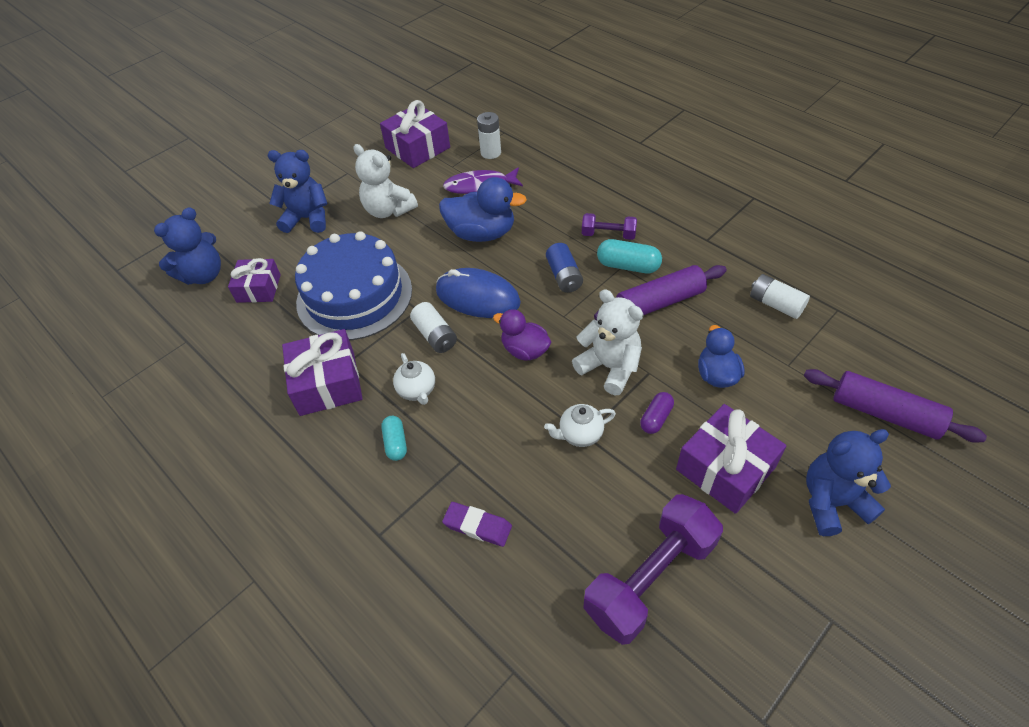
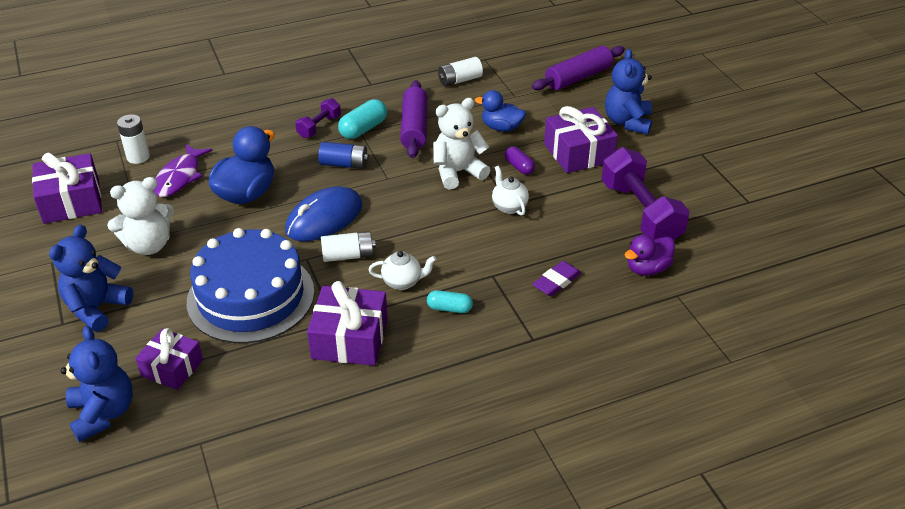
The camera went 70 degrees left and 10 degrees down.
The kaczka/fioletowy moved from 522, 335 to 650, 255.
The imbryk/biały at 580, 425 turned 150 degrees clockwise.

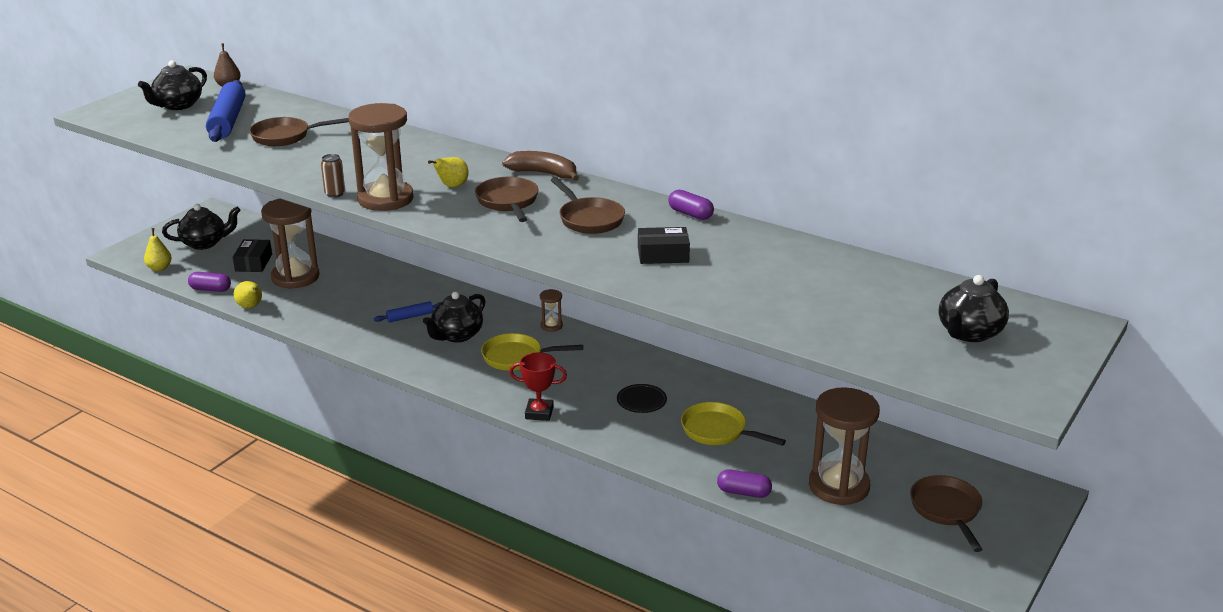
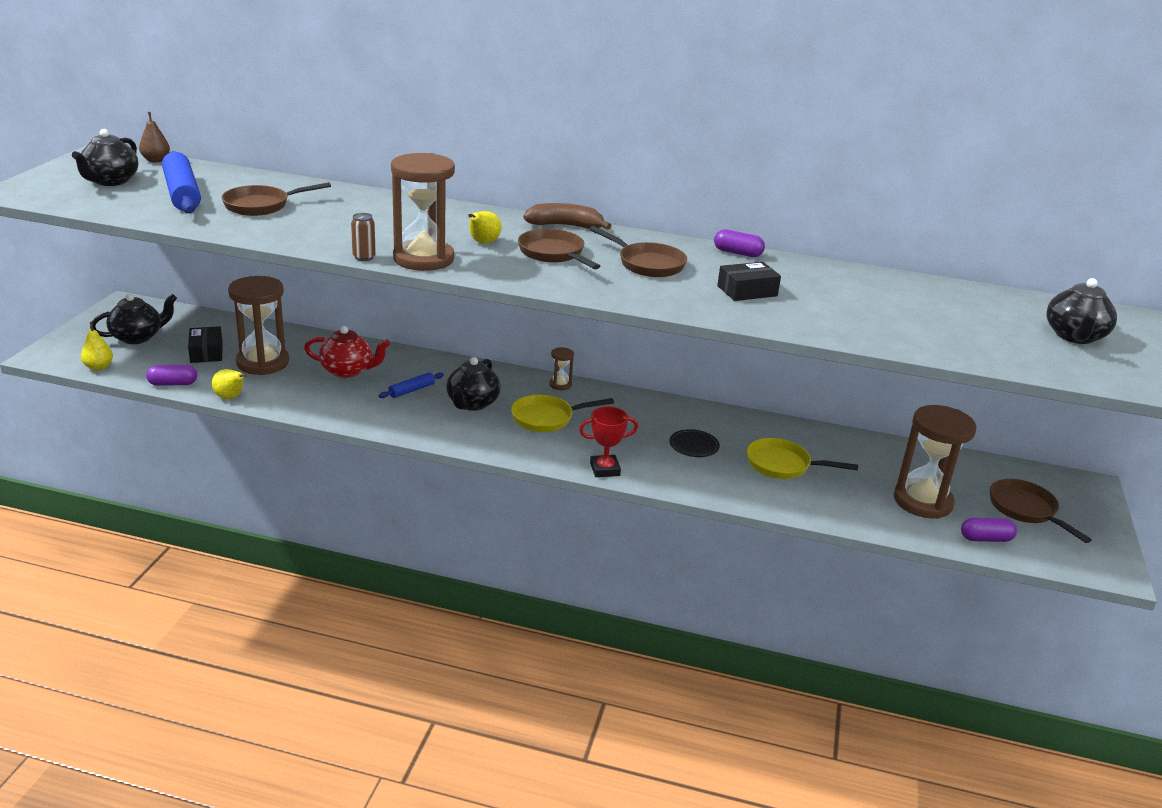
The camera went 20 degrees left and 0 degrees up.
The kapsułka/fioletowy moved from 744, 483 to 989, 530.
The imbryk/czerwony at 347, 352 appeared.

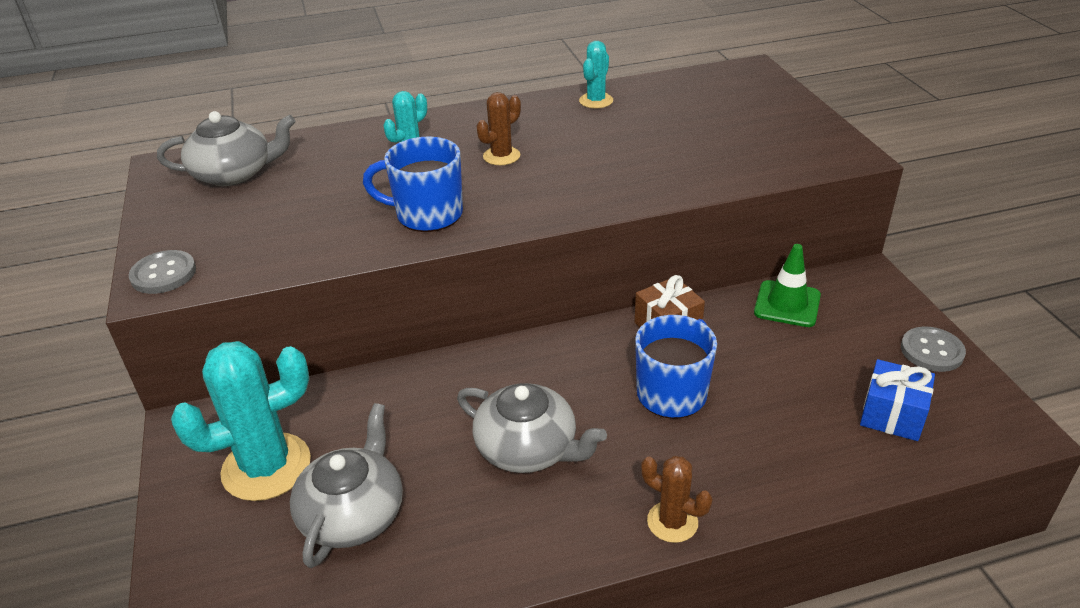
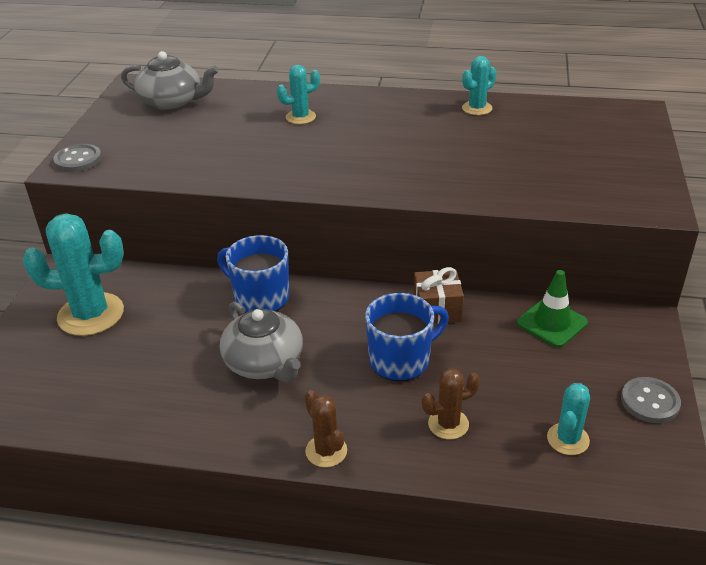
The camera went 25 degrees right and 0 degrees up.
The imbryk/szary at 346, 485 disappeared.
The kubek/niebieski moved from 413, 184 to 253, 273.
The kaktus/brązowy moved from 499, 128 to 451, 404.
The prezent/niebieski at 897, 400 was replaced by the kaktus/turkusowy at 568, 419.

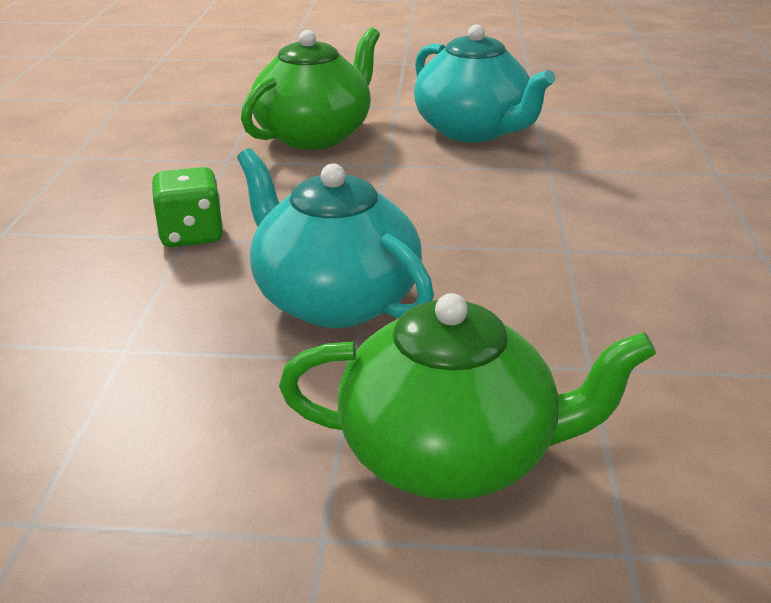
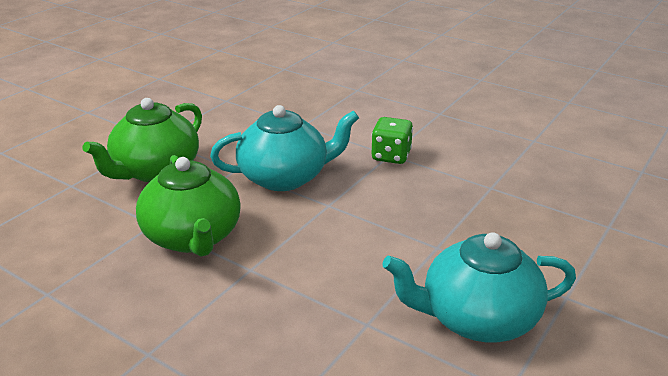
The camera went 120 degrees right and 0 degrees up.
The imbryk/zielony moved from 310, 88 to 188, 205.

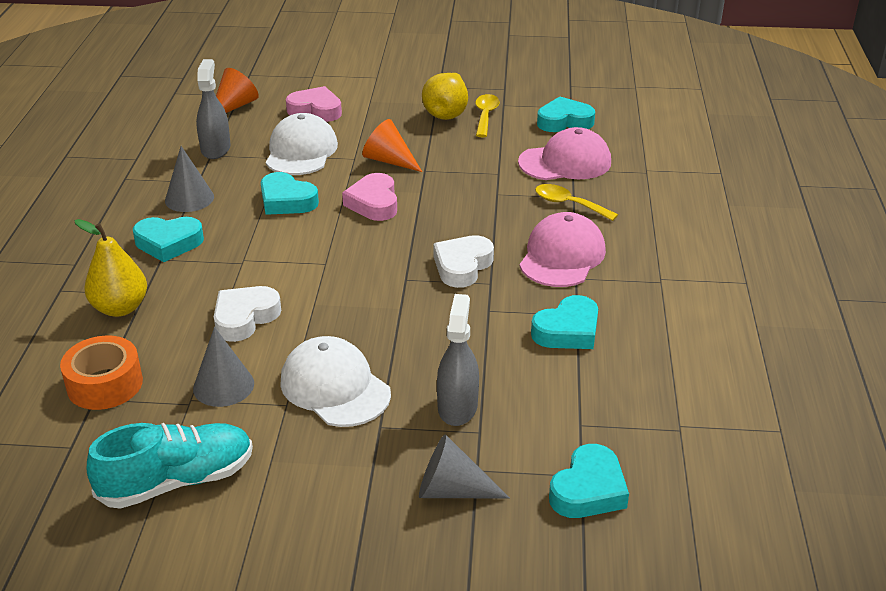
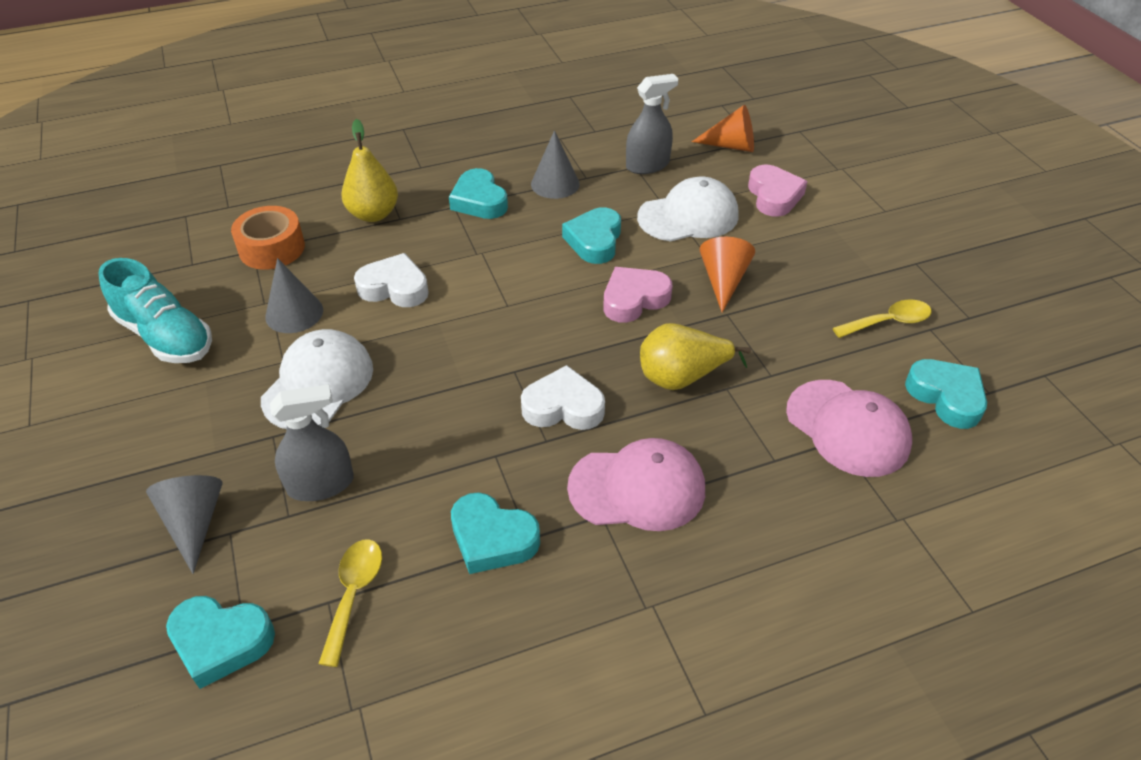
The camera went 65 degrees right and 10 degrees up.
The gruszka/żółty moved from 445, 96 to 695, 356.
The łyżka/żółty moved from 576, 202 to 350, 603.

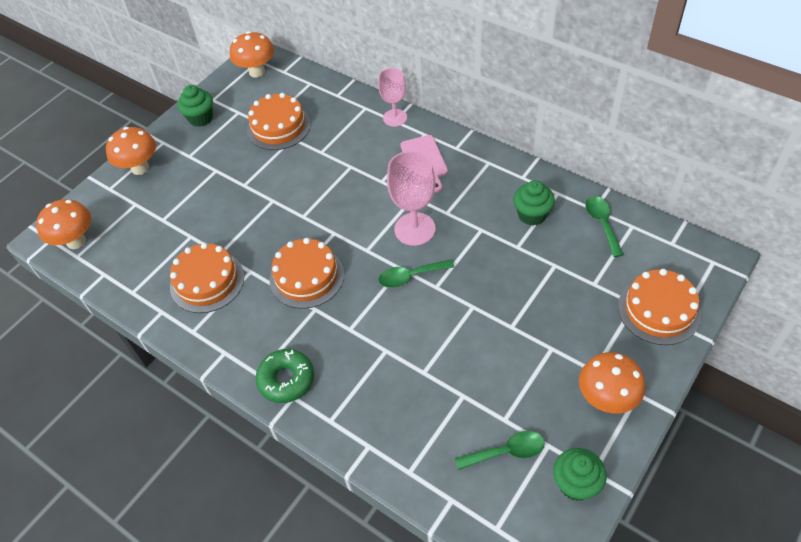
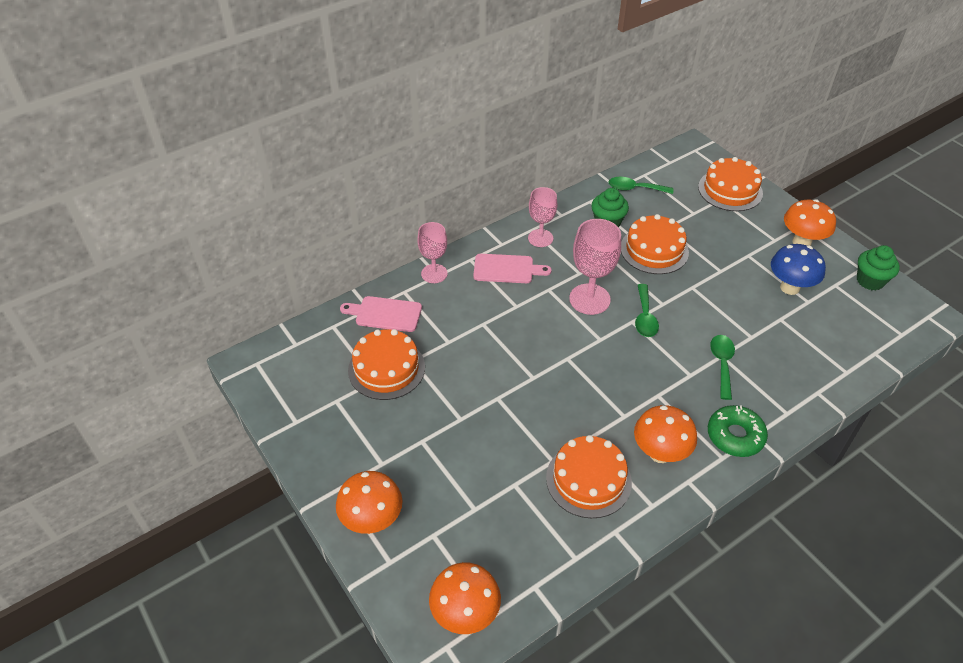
The camera went 75 degrees left and 5 degrees down.
The muffinka/zielony at 195, 106 disappeared.
The grzyb/pomarańczowy moved from 252, 54 to 665, 434.
The tort/pomarańczowy moved from 307, 273 to 655, 244.
The łyżka/zielony moved from 500, 450 to 722, 367.
The deska do krojenia/różowy at 381, 314 appeared.
The kielich/różowy at 543, 217 appeared.
The grzyb/niebieski at 798, 269 appeared.

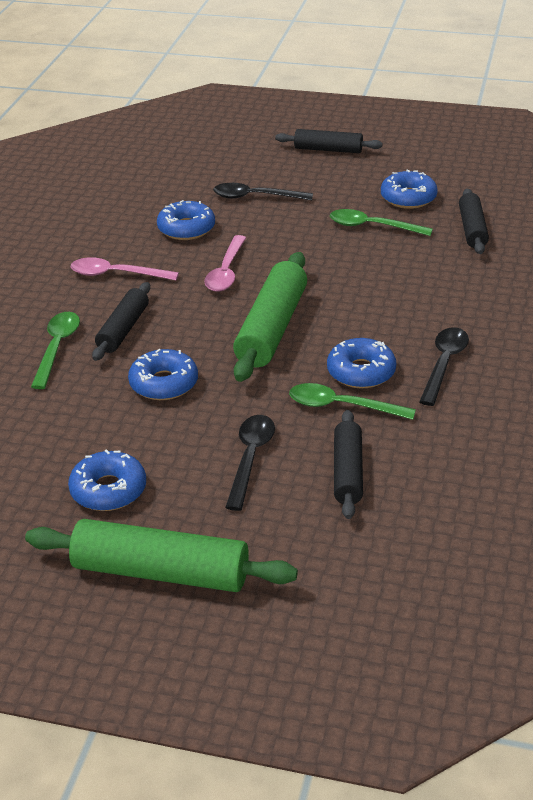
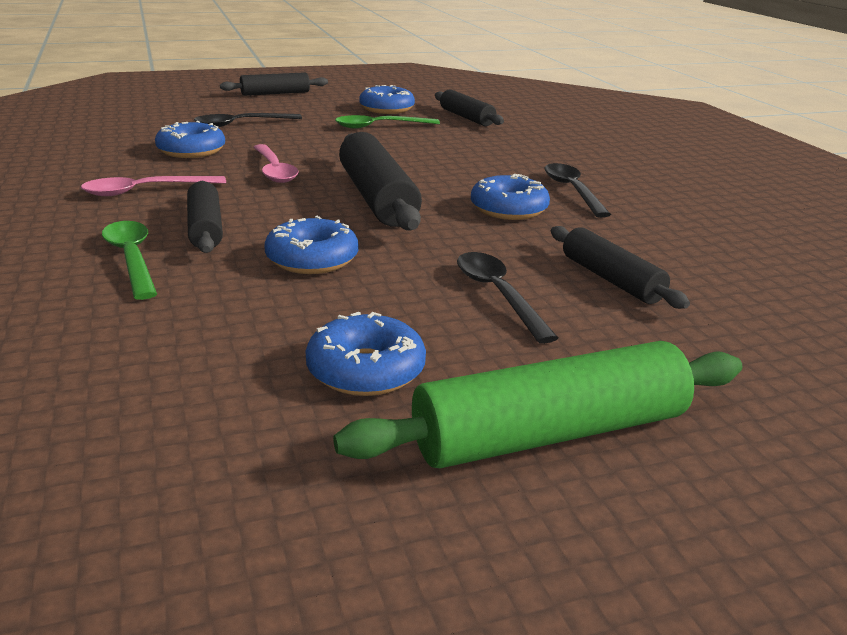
The camera went 35 degrees left and 10 degrees down.
The wałek do ciasta/zielony at 270, 317 became the wałek do ciasta/czarny at 380, 181.
The łyżka/zielony at 352, 401 disappeared.

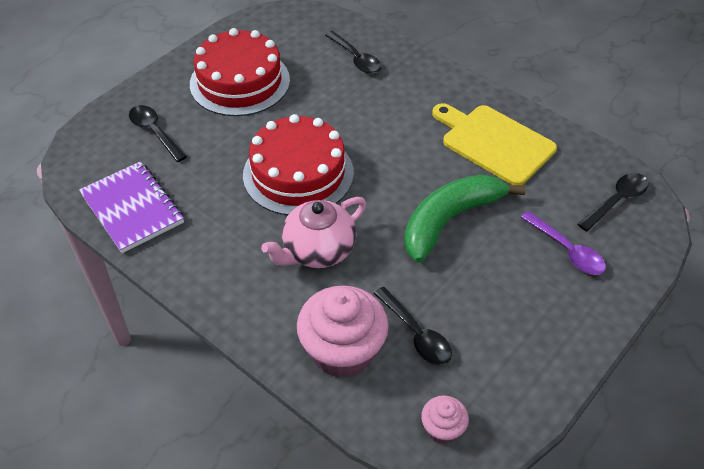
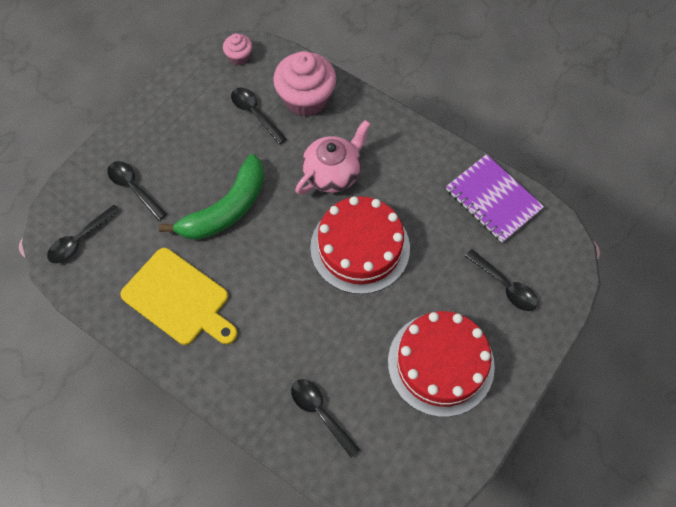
The camera went 175 degrees right and 15 degrees up.
The łyżka/fioletowy at 563, 243 became the łyżka/czarny at 137, 191.

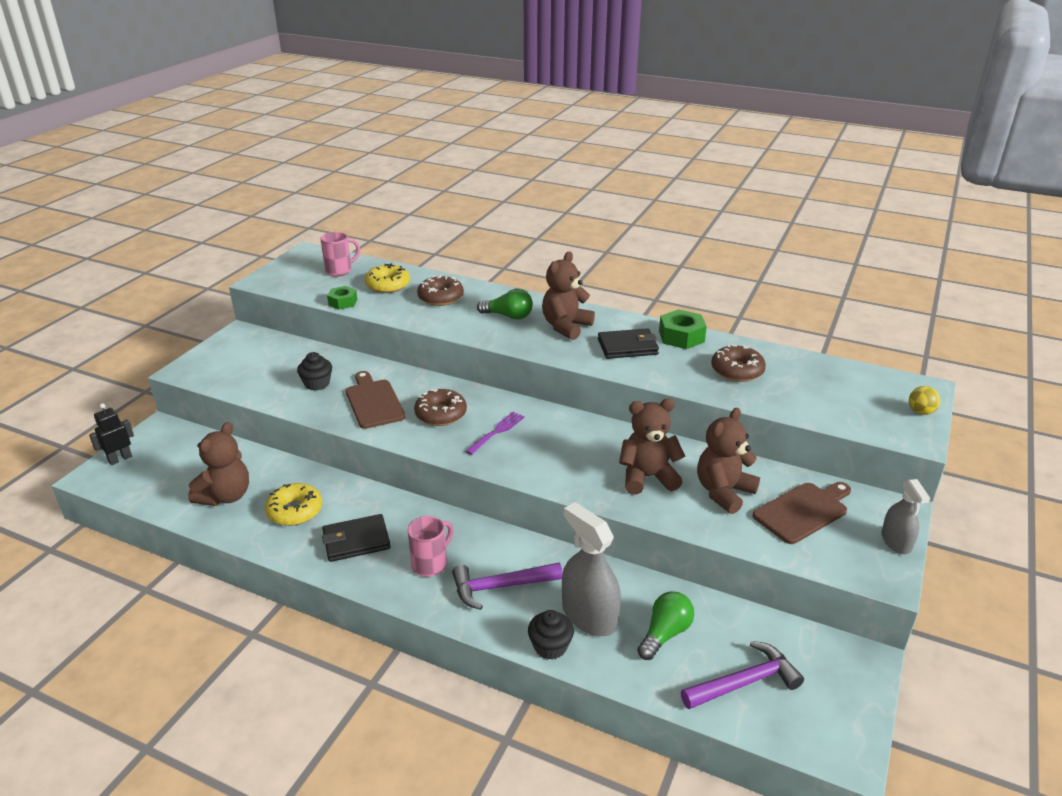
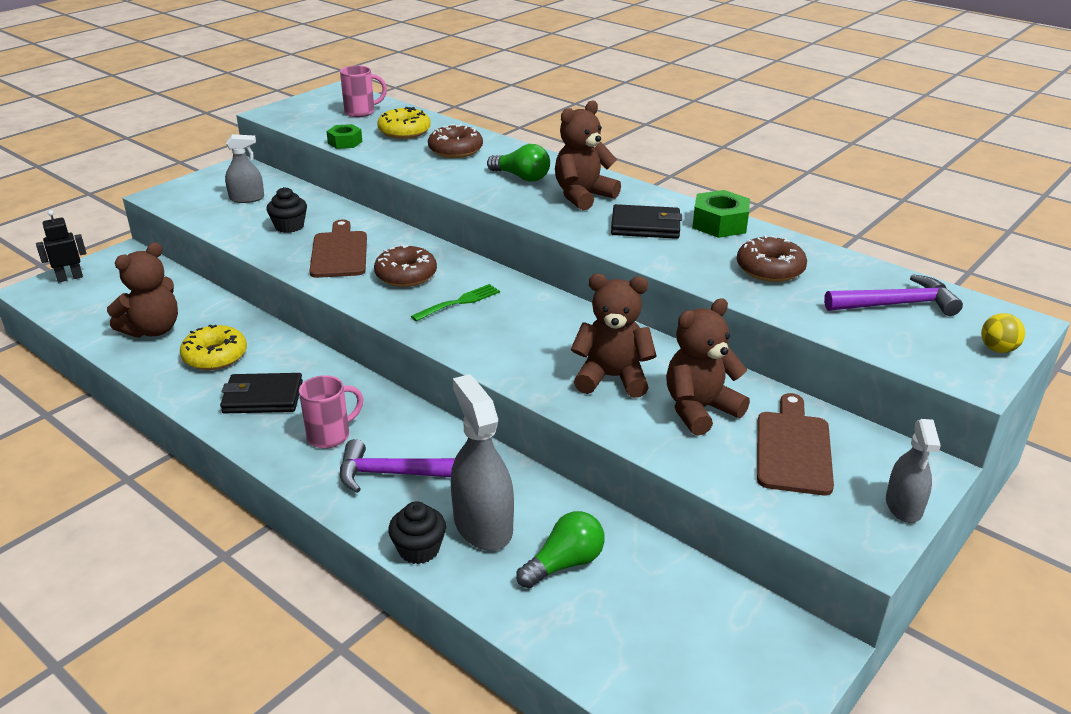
The camera went 15 degrees right and 0 degrees up.
The widelec/fioletowy at 495, 433 became the widelec/zielony at 455, 303.
The młotek/fioletowy moved from 742, 675 to 893, 295.
The deska do krojenia/brązowy at 802, 513 turned 60 degrees counterclockwise.
The spryskiwacz/szary at 244, 168 appeared.

